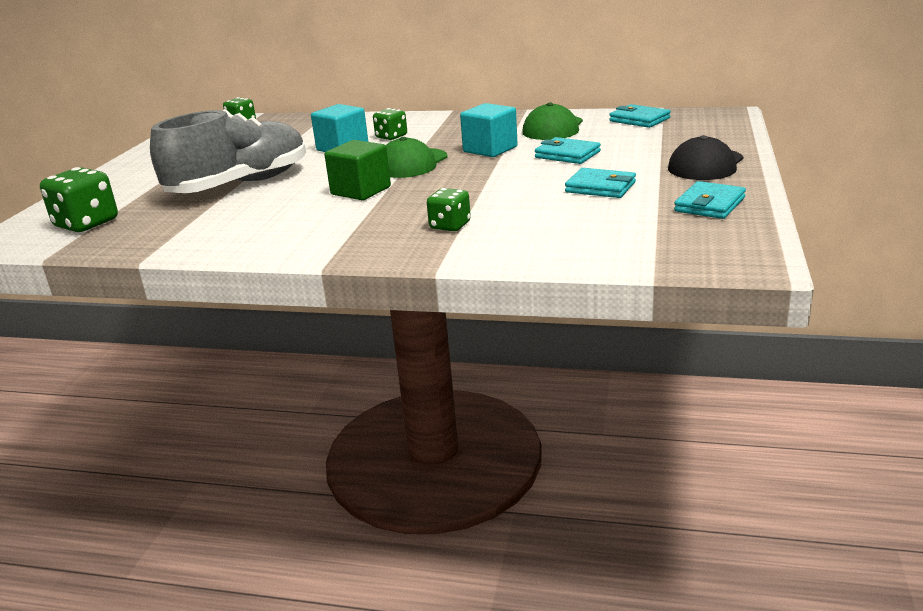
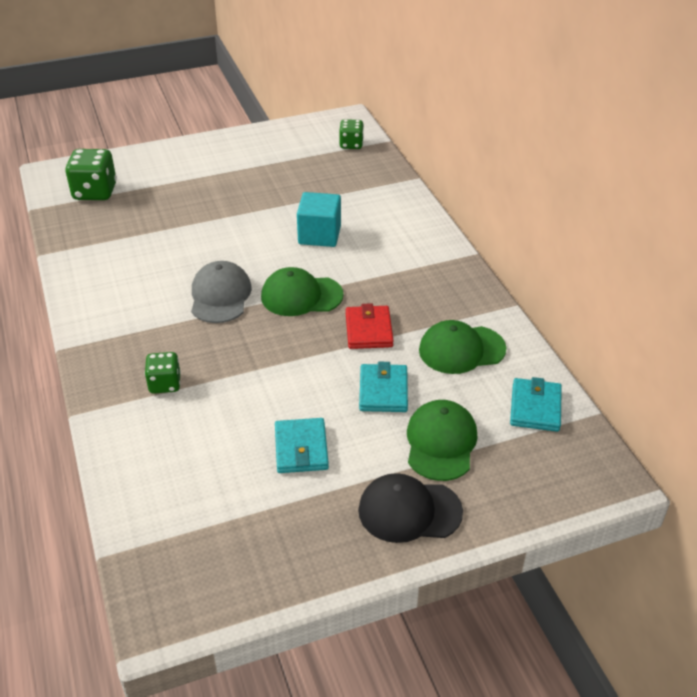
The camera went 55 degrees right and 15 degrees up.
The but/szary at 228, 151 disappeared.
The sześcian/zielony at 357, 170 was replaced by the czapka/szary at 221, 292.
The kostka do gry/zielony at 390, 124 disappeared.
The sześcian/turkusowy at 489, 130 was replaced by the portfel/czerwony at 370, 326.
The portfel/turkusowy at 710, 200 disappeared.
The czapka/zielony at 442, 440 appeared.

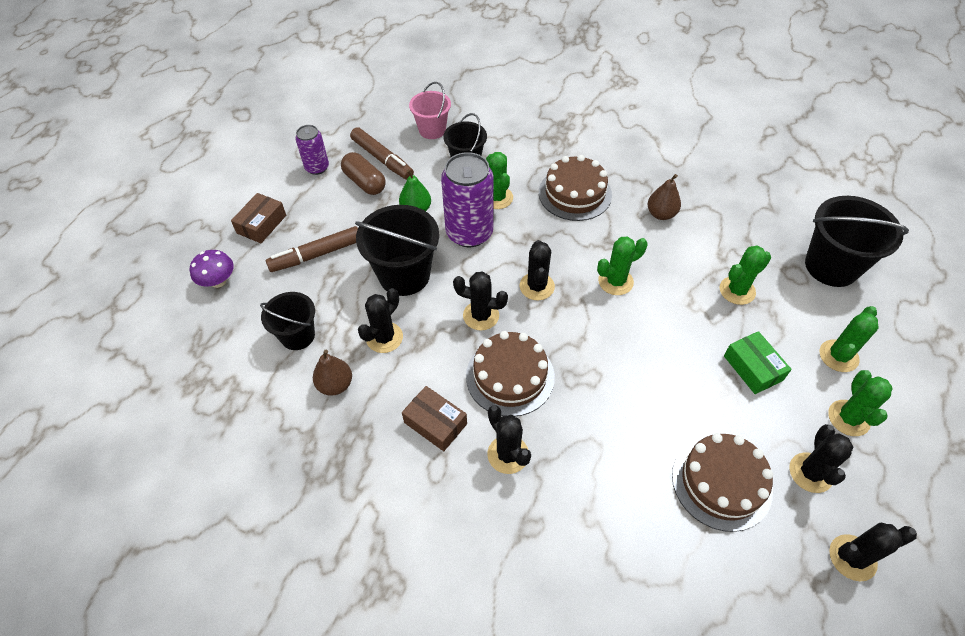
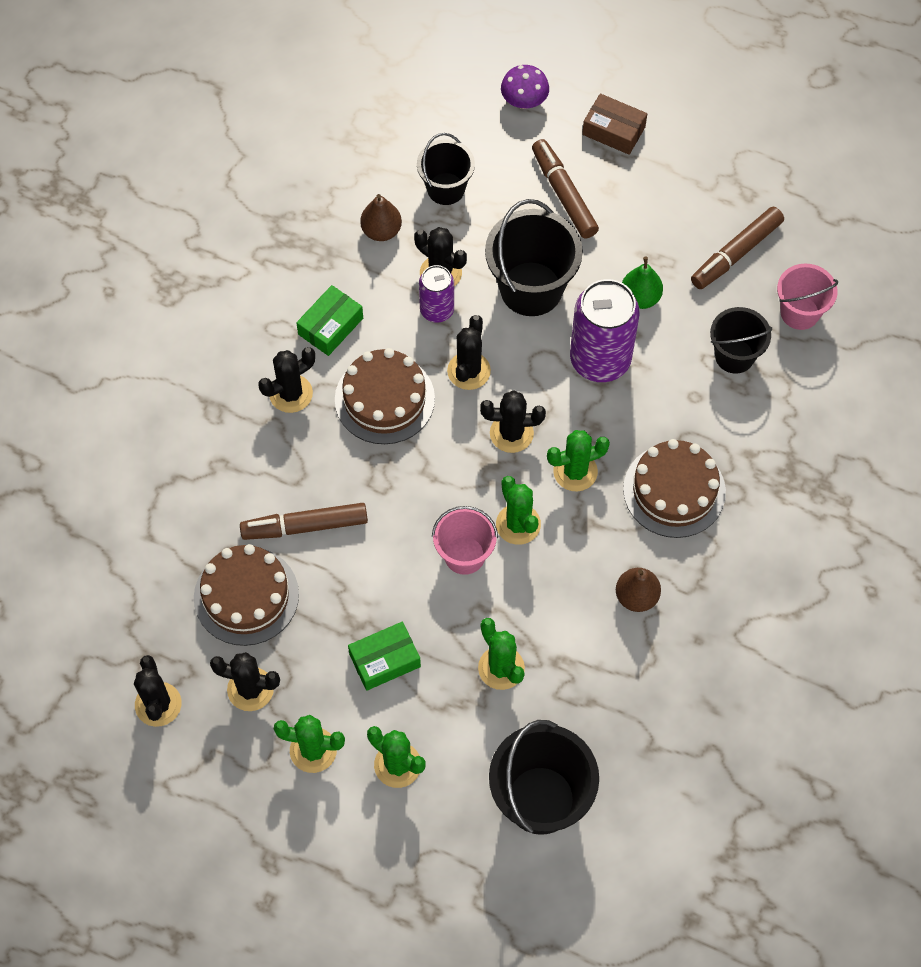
The camera went 90 degrees right and 10 degrees up.
The puszka/fioletowy moved from 312, 150 to 436, 294.
The kapsułka/brązowy at 363, 173 disappeared.
The pudełko/brązowy at 434, 418 became the pudełko/zielony at 329, 320.
The kaktus/zielony moved from 499, 180 to 578, 460.
The flamaster/brązowy at 304, 521 appeared.
The wiadro/różowy at 465, 540 appeared.

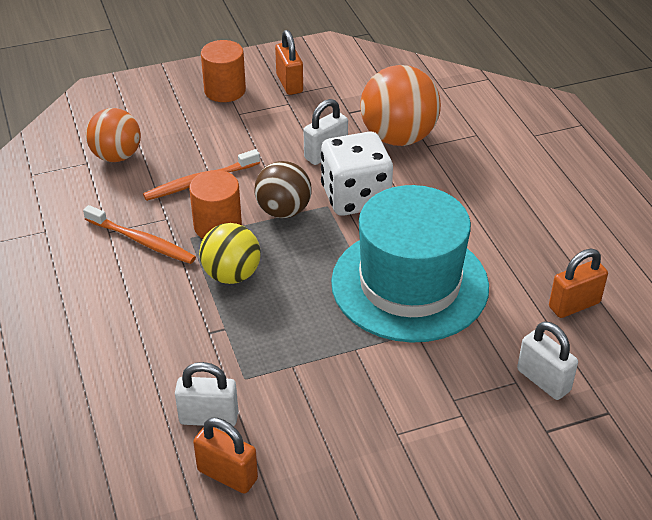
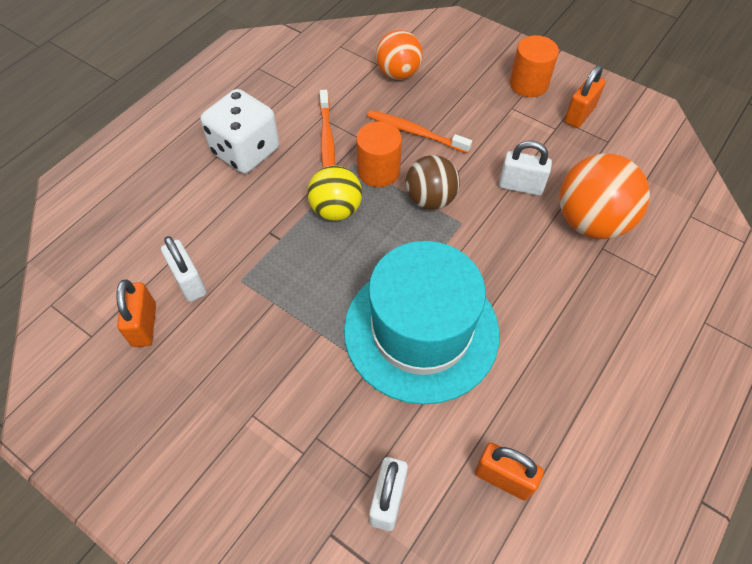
The camera went 55 degrees right and 15 degrees up.
The kostka do gry/biały moved from 357, 173 to 239, 131.

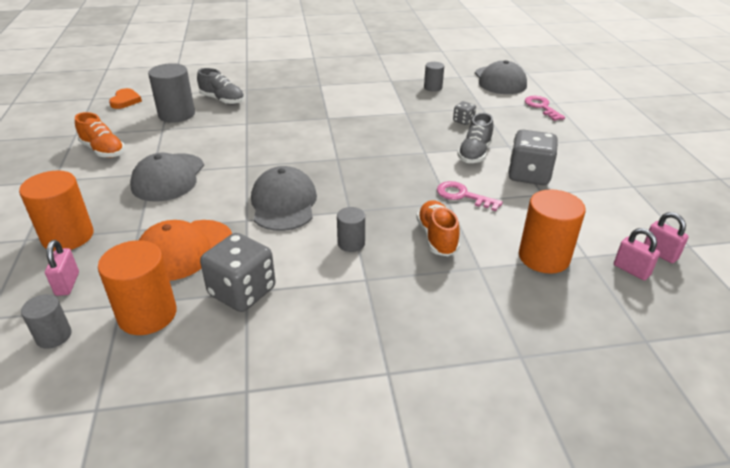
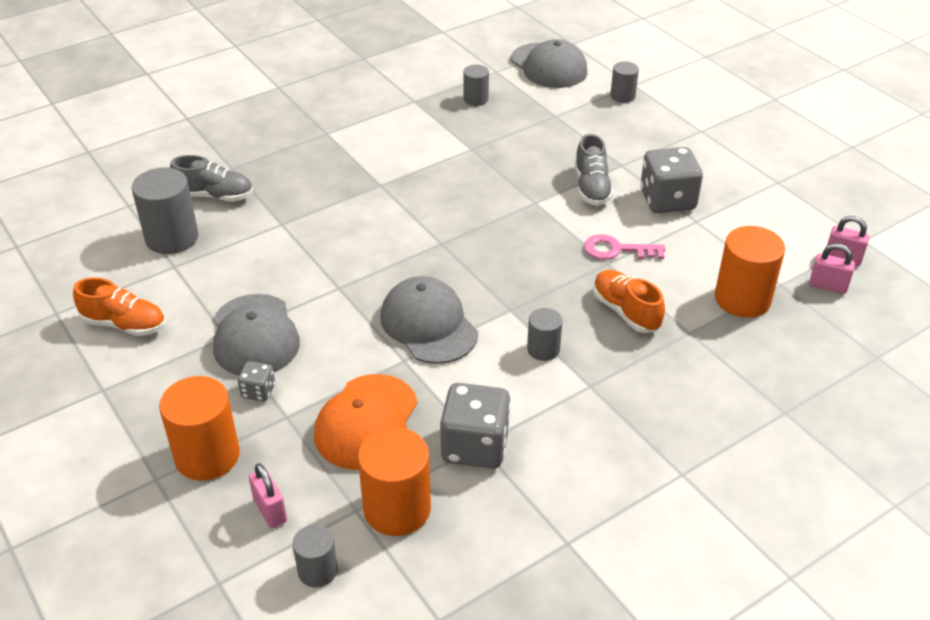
The camera went 25 degrees left and 5 degrees up.
The serce/pomarańczowy at 125, 98 disappeared.
The kostka do gry/szary moved from 464, 113 to 256, 381.
The klucz/różowy at 545, 108 was replaced by the walec/szary at 624, 82.

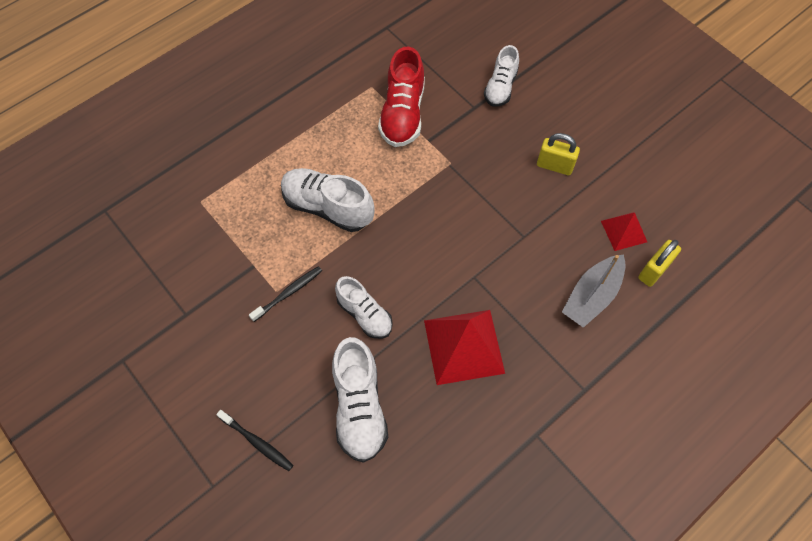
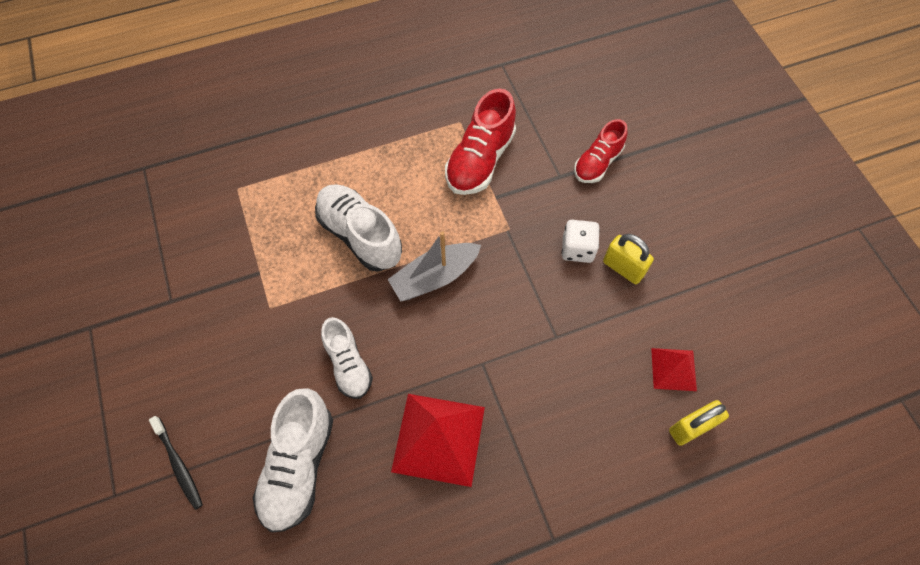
The camera went 20 degrees right and 0 degrees up.
The szczoteczka do zębów/czarny at 285, 294 disappeared.
The but/biały at 501, 76 became the but/czerwony at 600, 151.
The łódka/szary moved from 594, 291 to 434, 266.
The kostka do gry/biały at 581, 241 appeared.

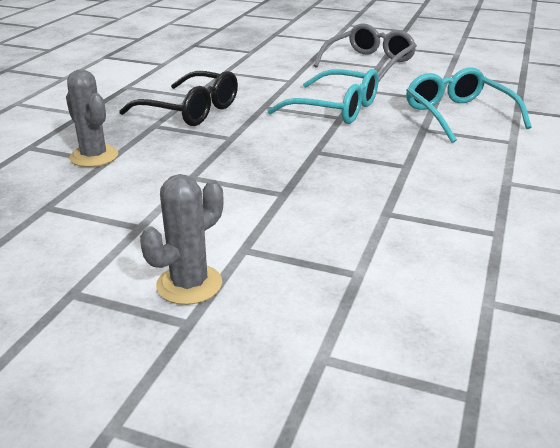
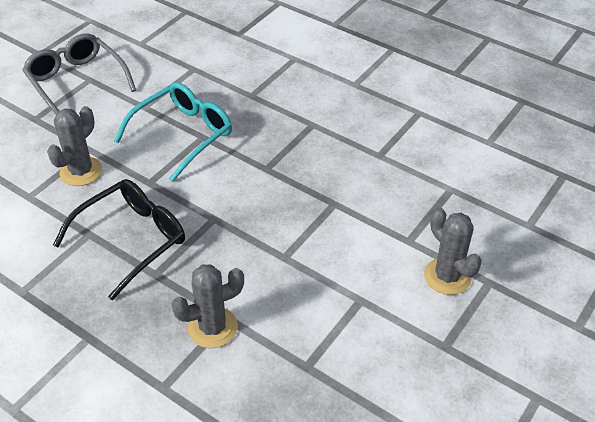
The camera went 75 degrees left and 15 degrees up.
The okulary/turkusowy at 469, 105 disappeared.
The kaktus/szary at 74, 146 appeared.

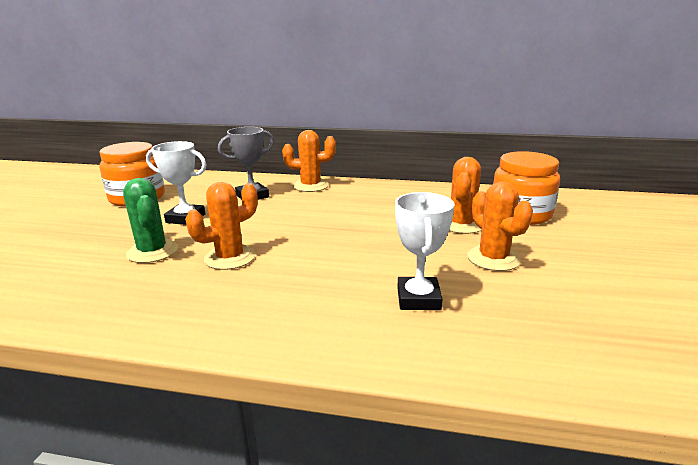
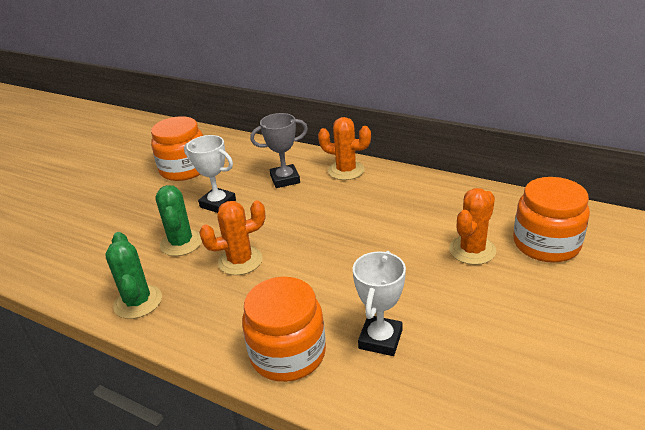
The camera went 20 degrees right and 10 degrees up.
The kaktus/pomarańczowy at 500, 226 disappeared.
The kaktus/zielony at 133, 275 appeared.
The słoik/pomarańczowy at 284, 329 appeared.

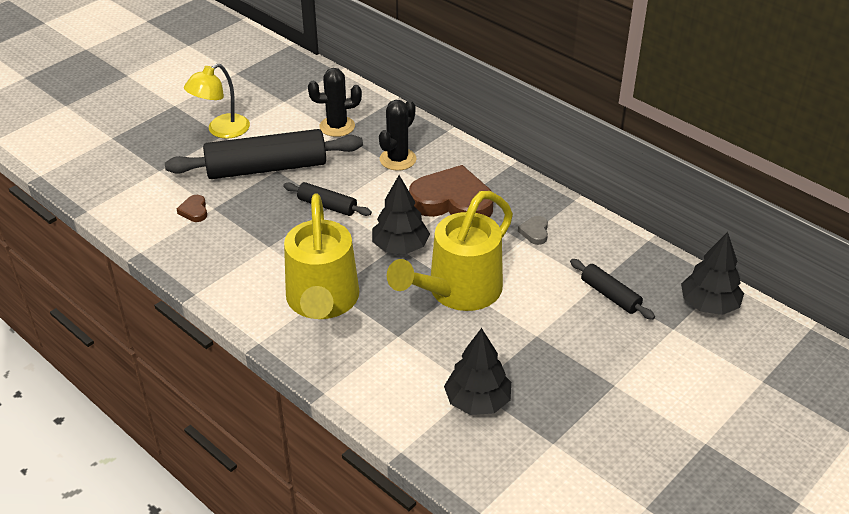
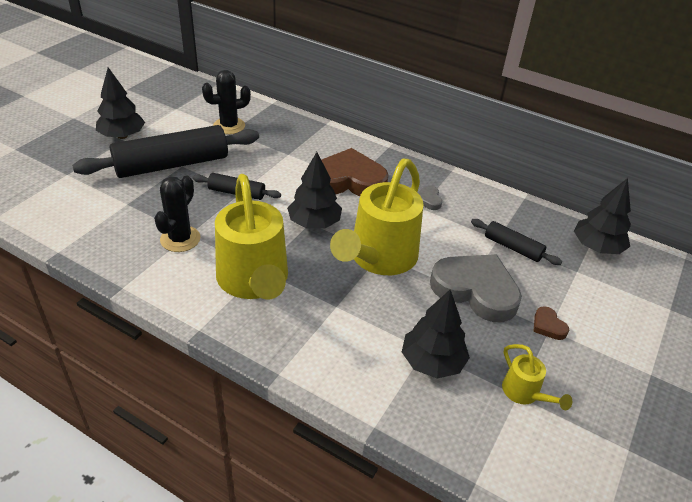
The camera went 15 degrees left and 0 degrees up.
The serce/brązowy moved from 192, 208 to 551, 323.
The lampka/żółty at 217, 101 was replaced by the drzewko/czarny at 120, 103.
The kaktus/czarny moved from 397, 135 to 177, 214.
The serce/szary at 476, 288 appeared.
The konewka/żółty at 537, 377 appeared.

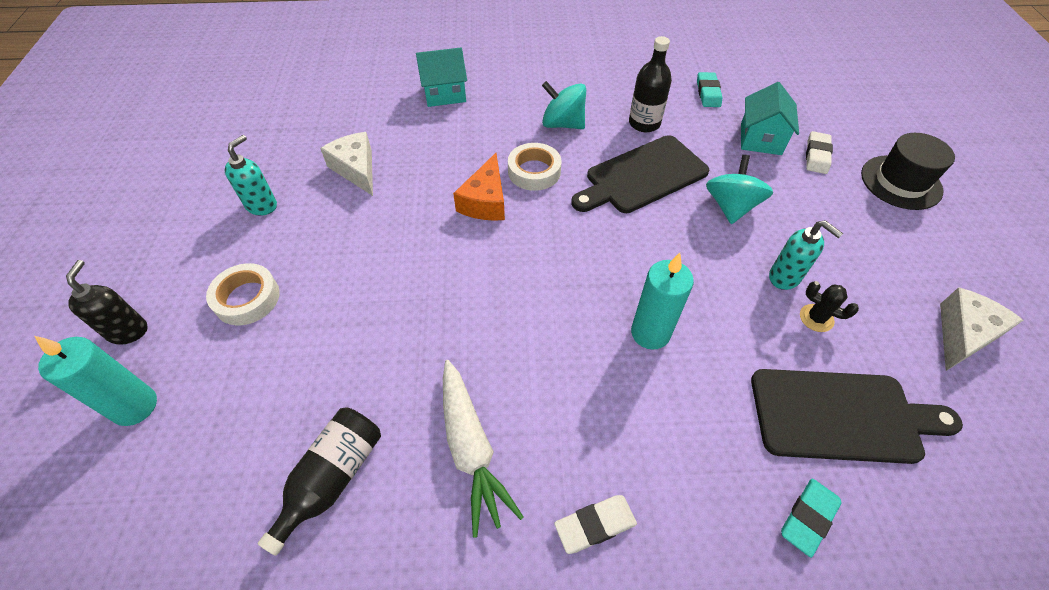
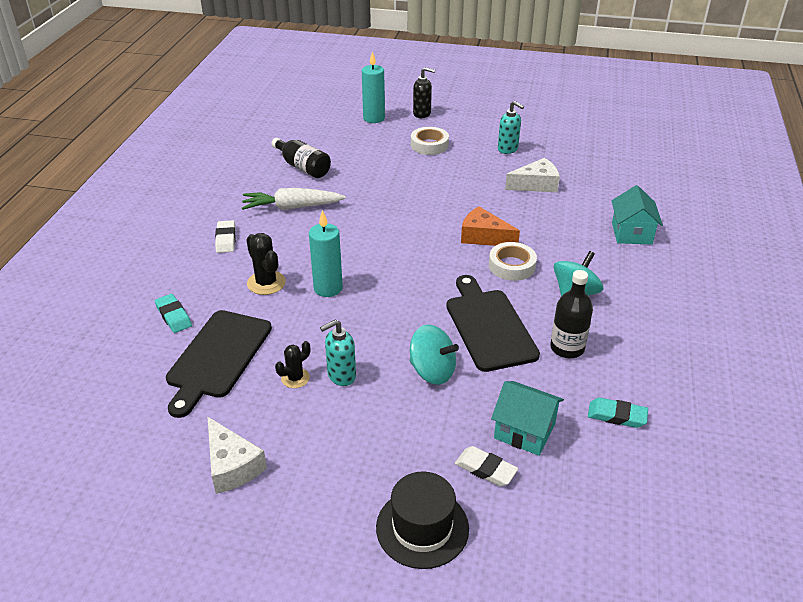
The camera went 105 degrees right and 15 degrees down.
The kaktus/czarny at 266, 264 appeared.

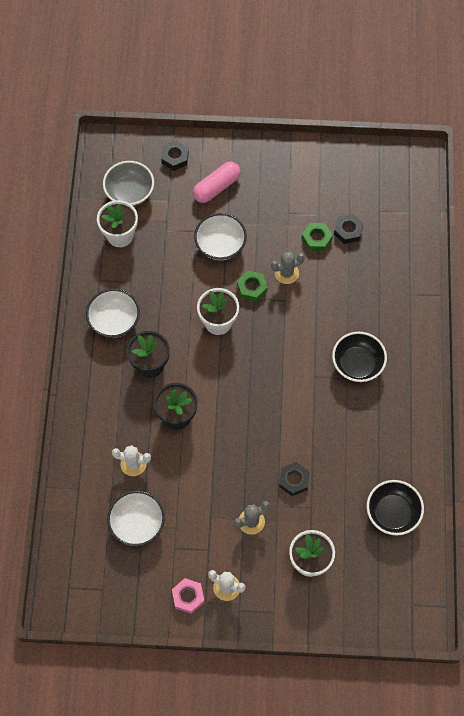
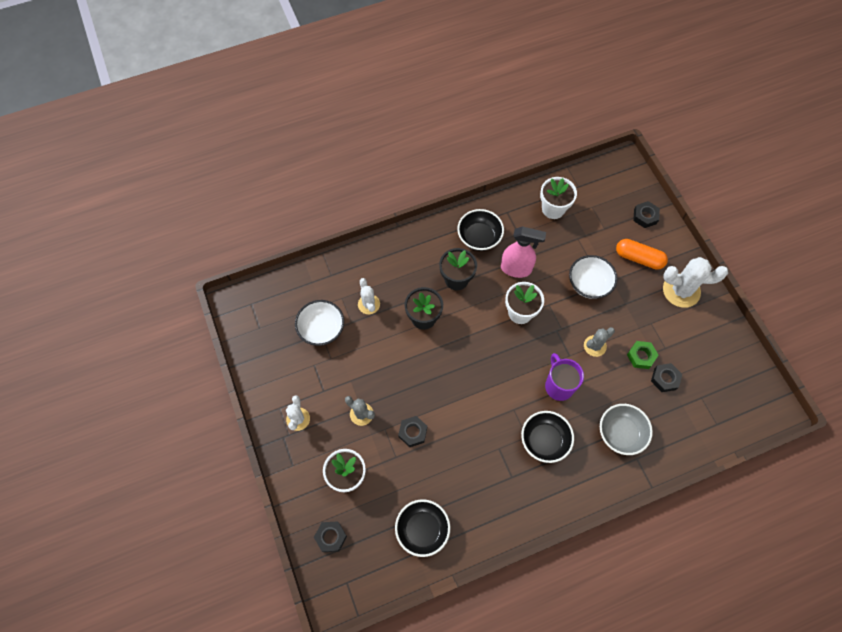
The camera went 65 degrees right and 0 degrees up.
The miska/biały at 113, 313 became the miska/czarny at 480, 230.
The miska/szary moved from 128, 183 to 626, 429.
The nakrętka/różowy at 188, 596 disappeared.
The kapsułka/różowy at 217, 182 became the kapsułka/pomarańczowy at 642, 254.
The nakrętka/zielony at 252, 286 disappeared.
The kaktus/szary at 288, 268 turned 75 degrees counterclockwise.
The nakrętka/czarny at 330, 536 appeared.
The spryskiwacz/różowy at 523, 252 appeared.
The kubek/fioletowy at 564, 377 appeared.
The kaktus/biały at 695, 282 appeared.

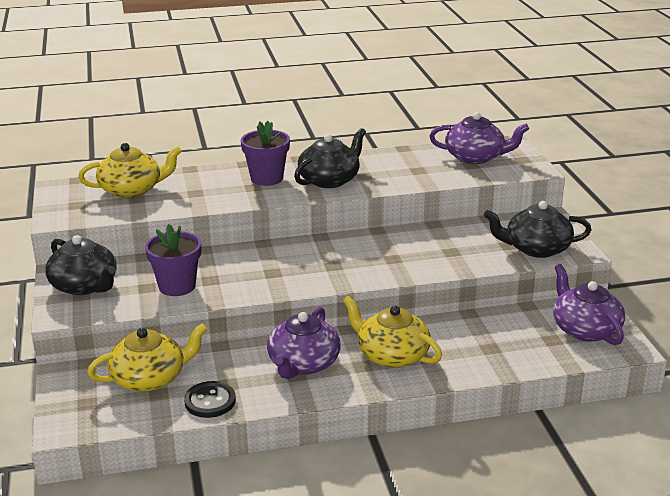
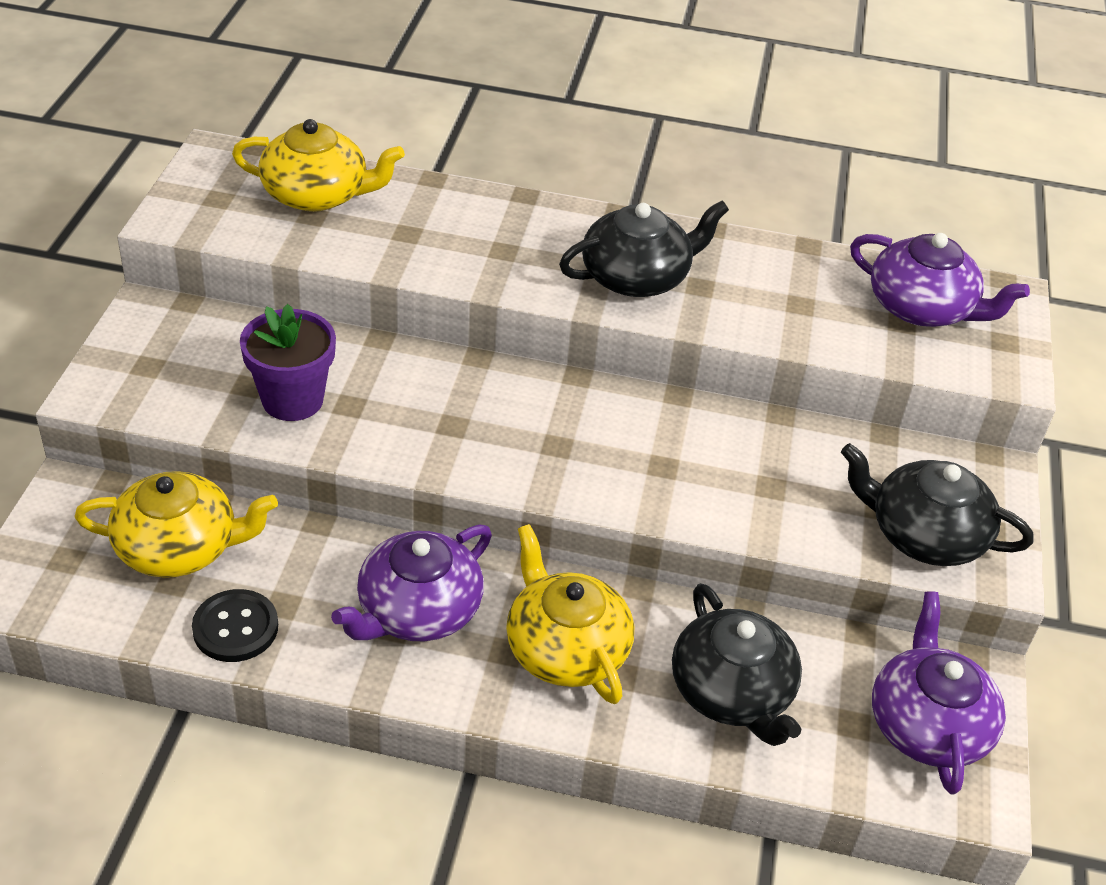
The camera went 20 degrees right and 15 degrees up.
The imbryk/czarny moved from 81, 265 to 737, 664.
The doniczka/fioletowy at 265, 153 disappeared.

